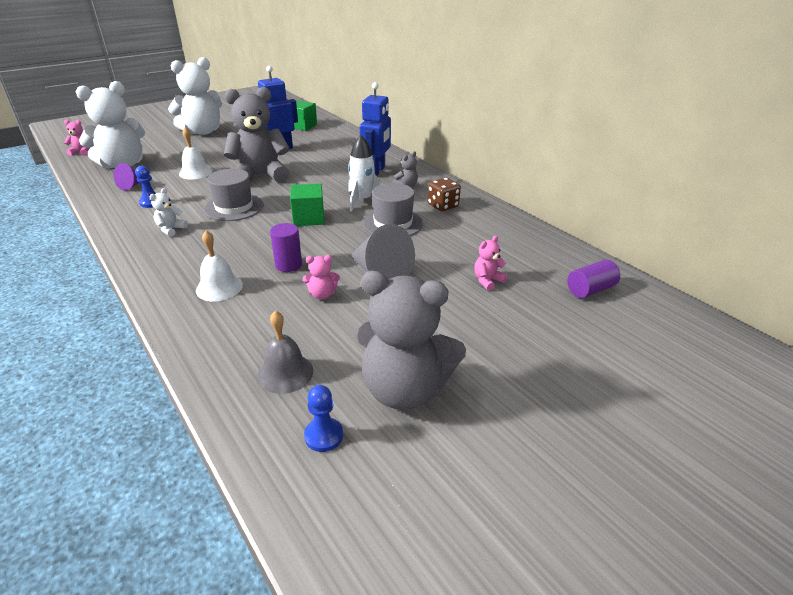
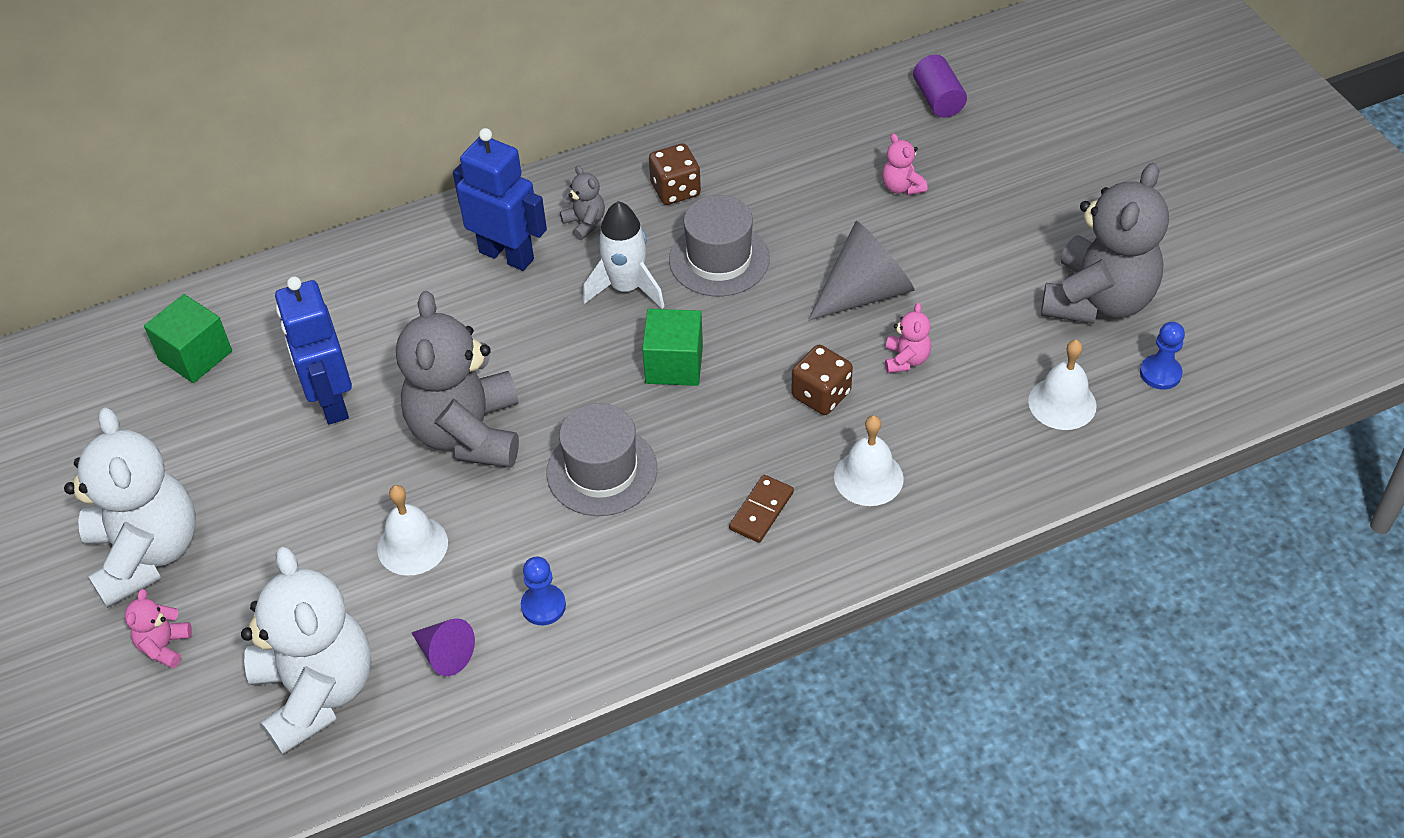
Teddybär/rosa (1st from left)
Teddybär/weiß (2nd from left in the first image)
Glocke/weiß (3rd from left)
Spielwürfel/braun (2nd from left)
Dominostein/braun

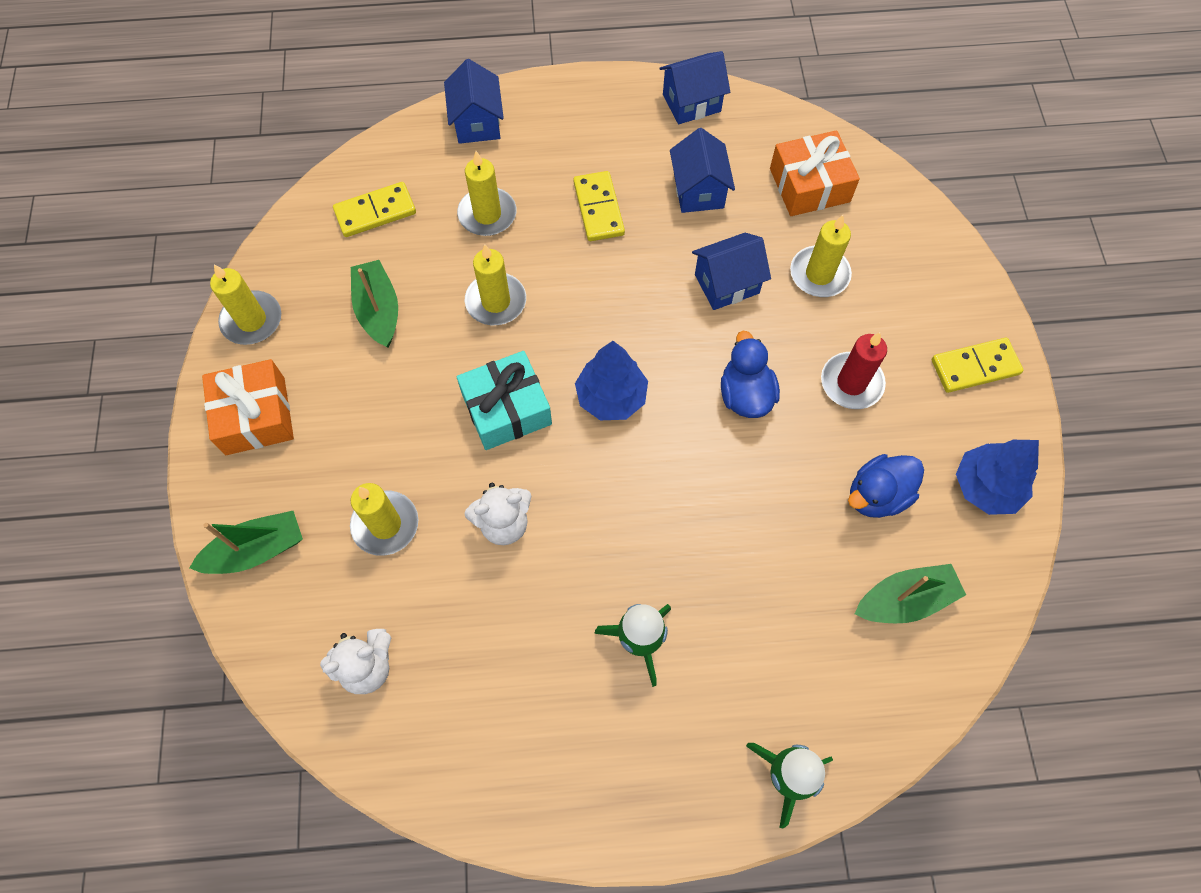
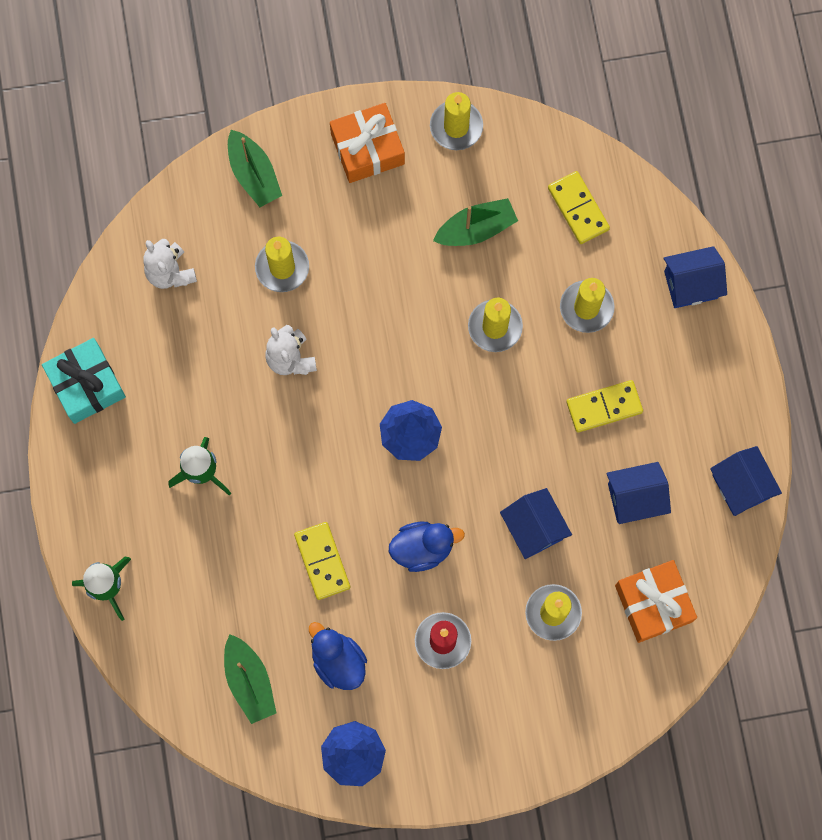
Geschenk/türkis
Dominostein/gelb (1st from left)

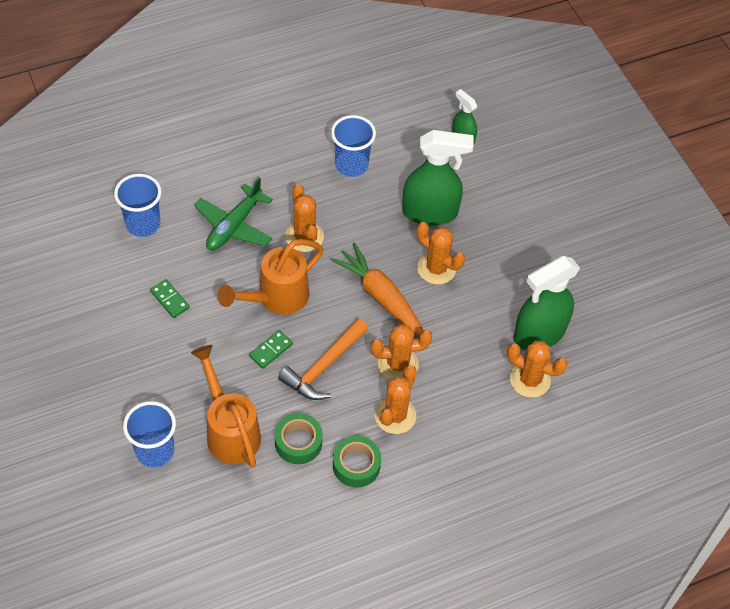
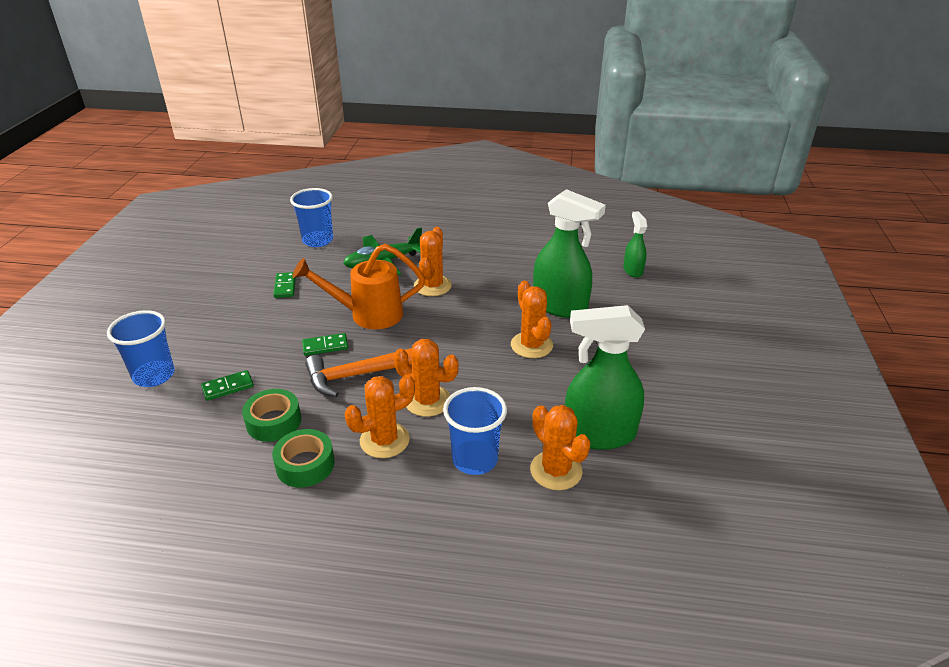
Dominostein/grün (1st from left)
Karotte/orange
Becher/blau (3rd from left)

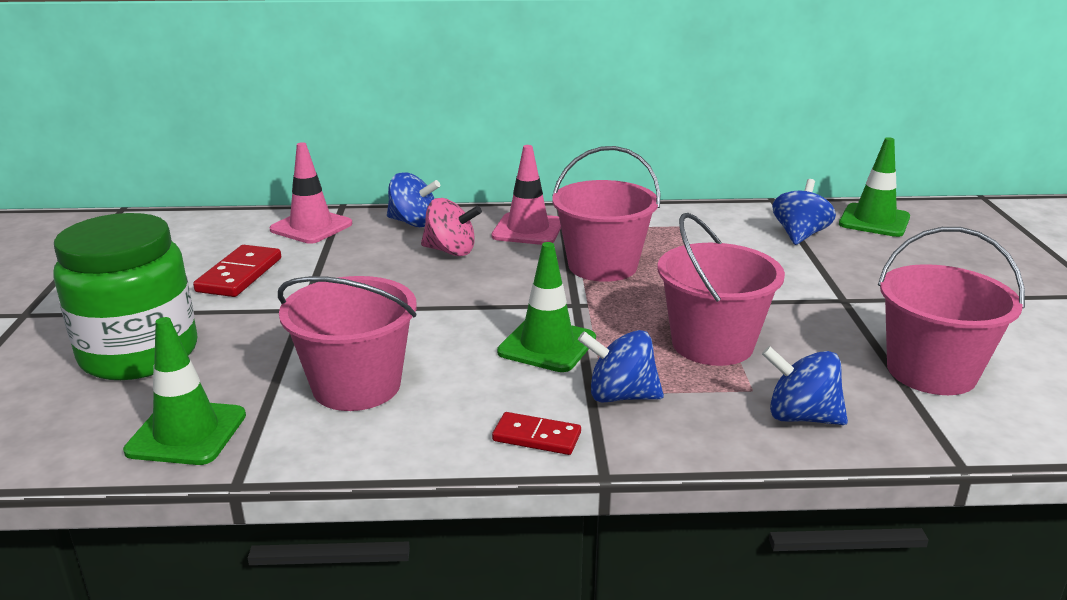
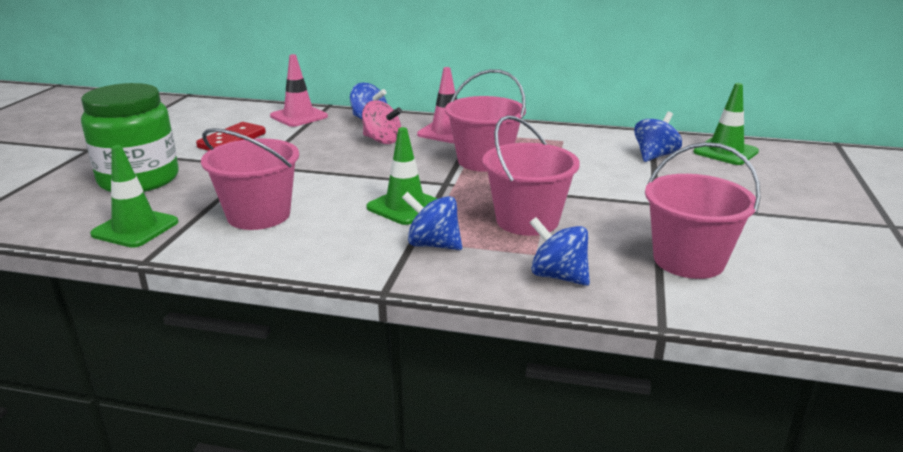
Dominostein/rot (2nd from left in the first image)

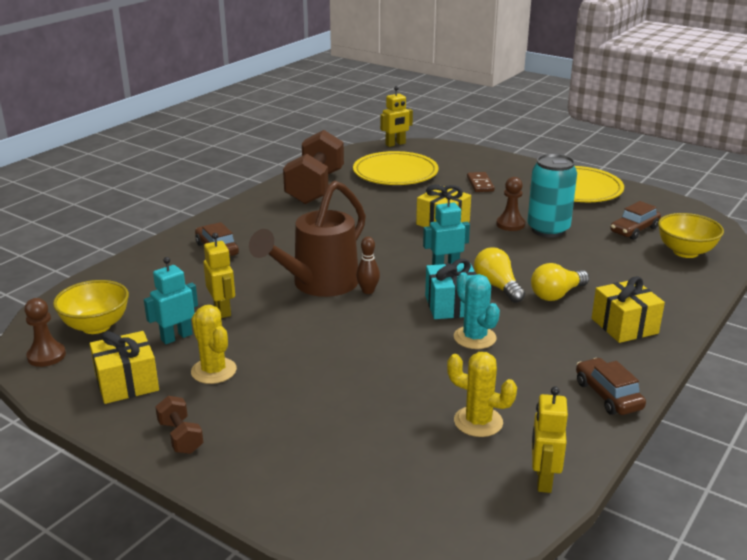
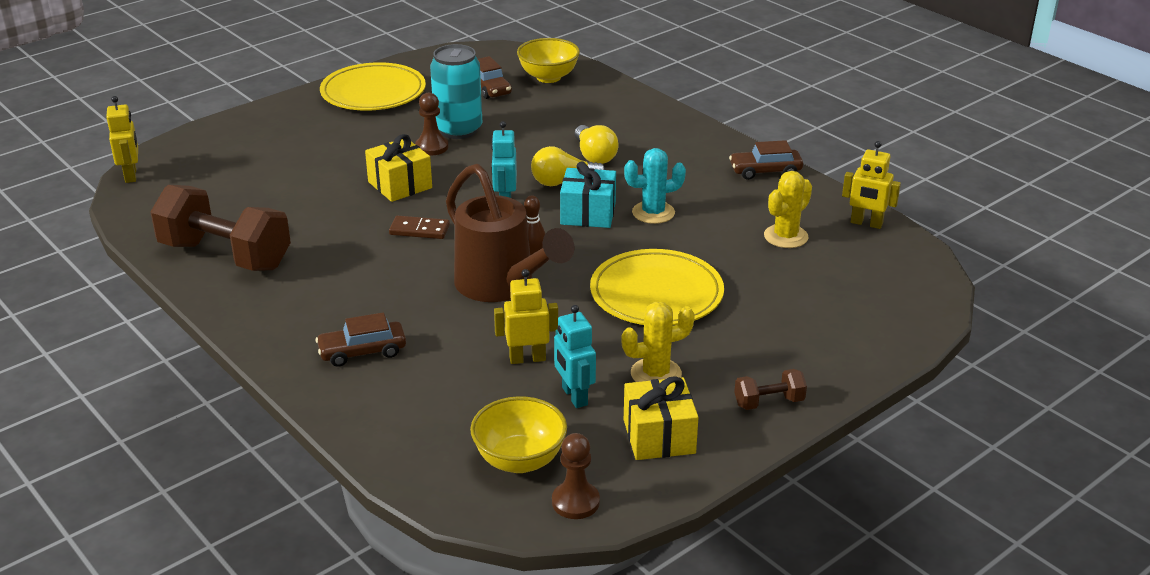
Teller/gelb (2nd from left)
Dominostein/braun
Geschenk/gelb (3rd from left in the first image)

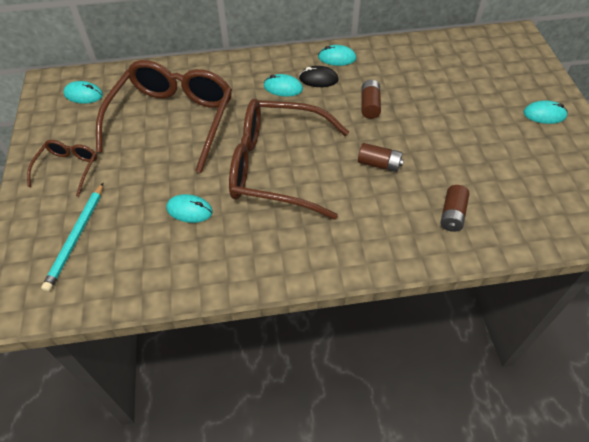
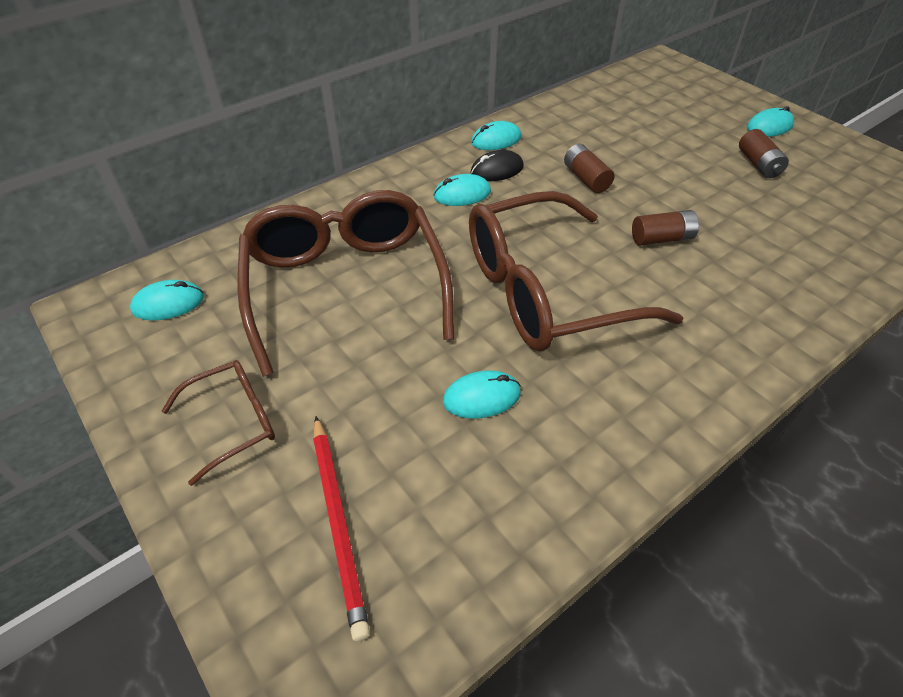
Brille/braun (1st from left)
Bleistift/rot
Batterie/braun (3rd from left)

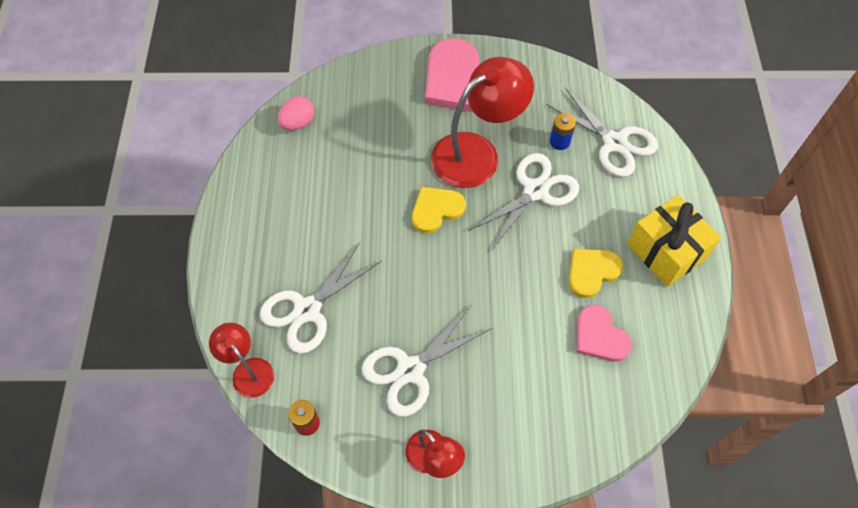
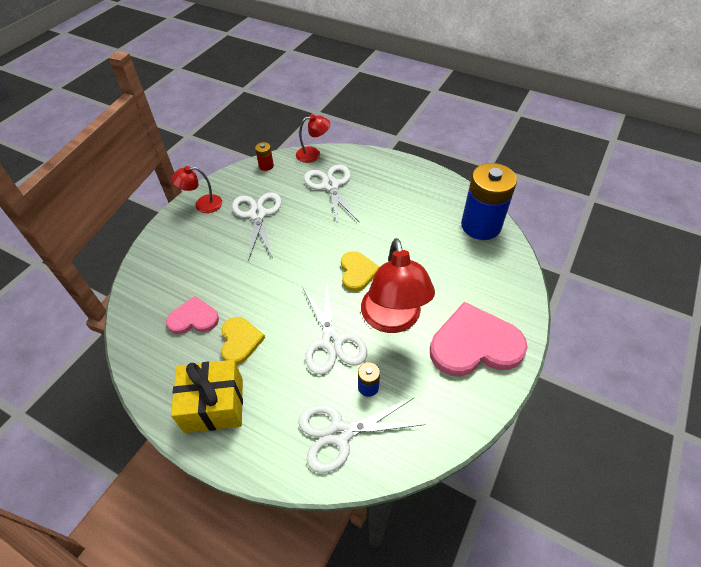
Batterie/blau (2nd from left)

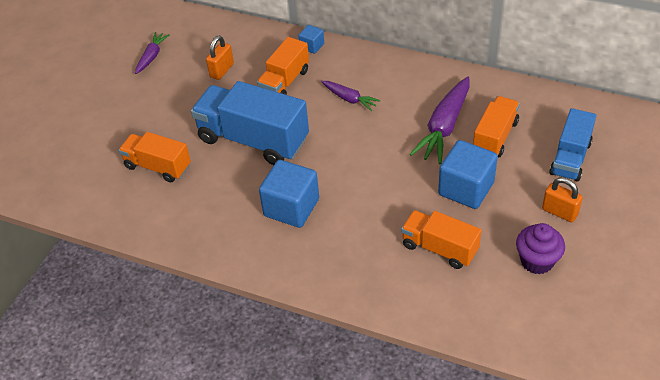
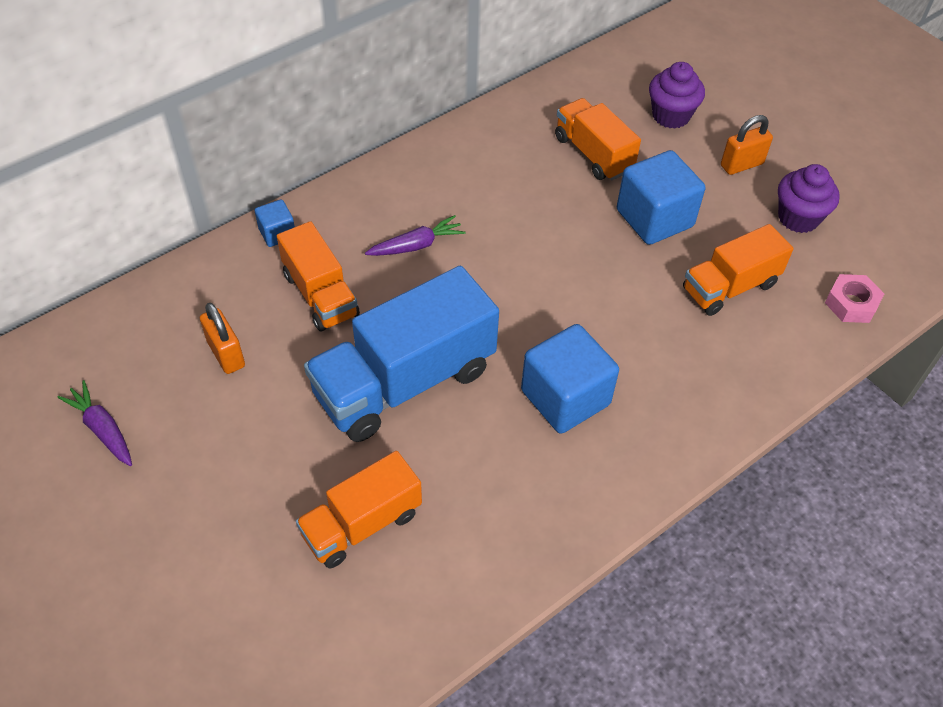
Karotte/lila (3rd from left in the first image)
Muffin/lila (1st from left)
Sechskantmutter/rosa

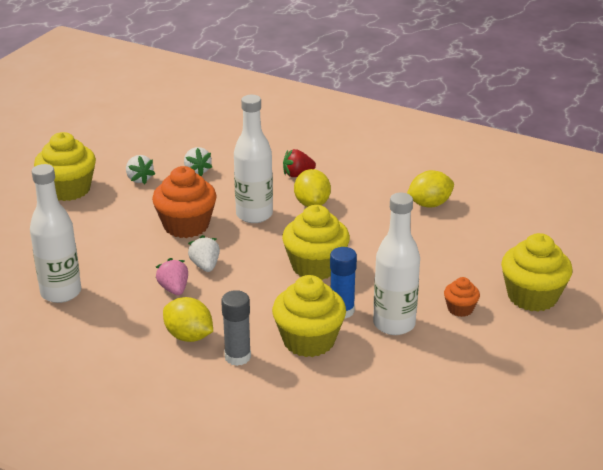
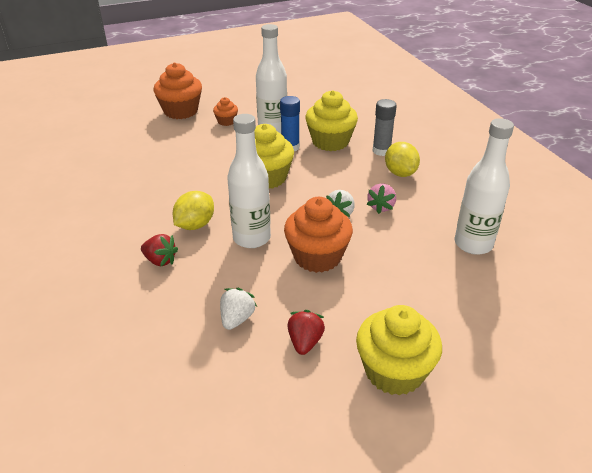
Erdbeere/rot (2nd from left)
Zitrone/gelb (3rd from left in the first image)
Muffin/orange (1st from left)

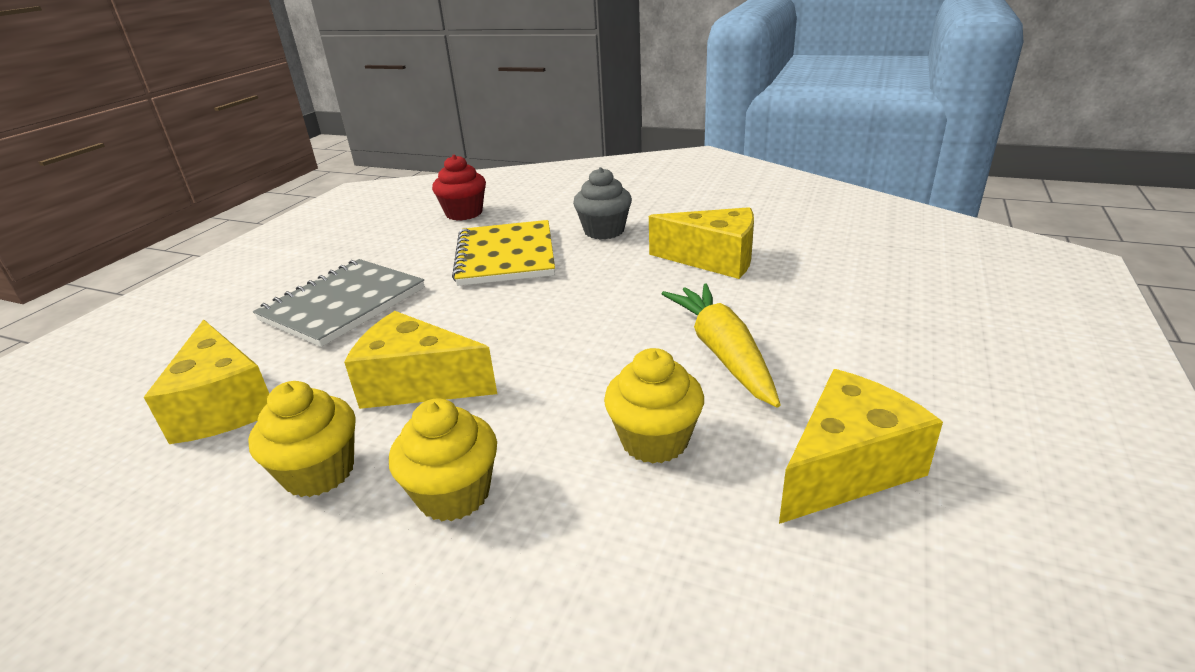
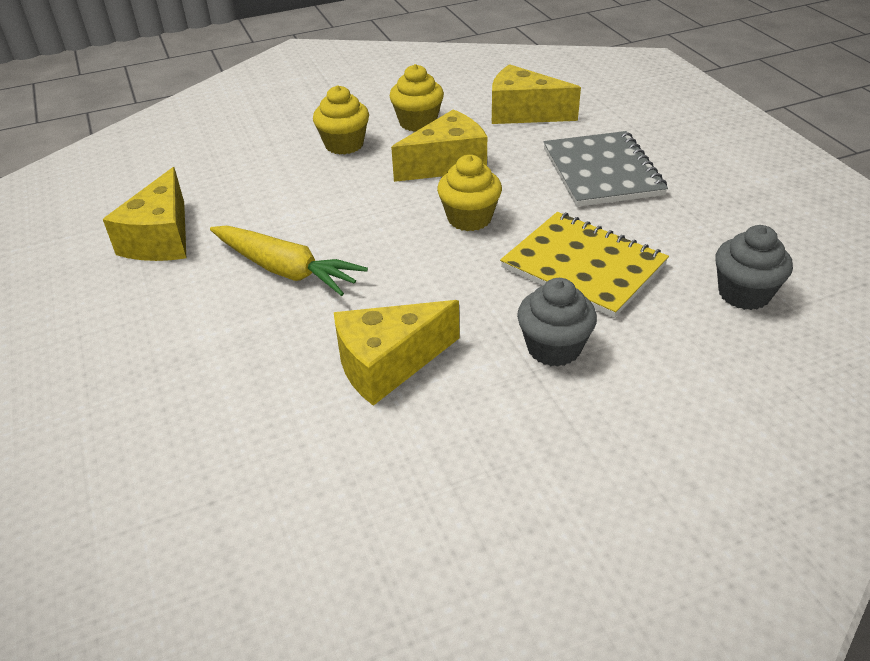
Muffin/grau (2nd from left)
Muffin/gelb (3rd from left)

